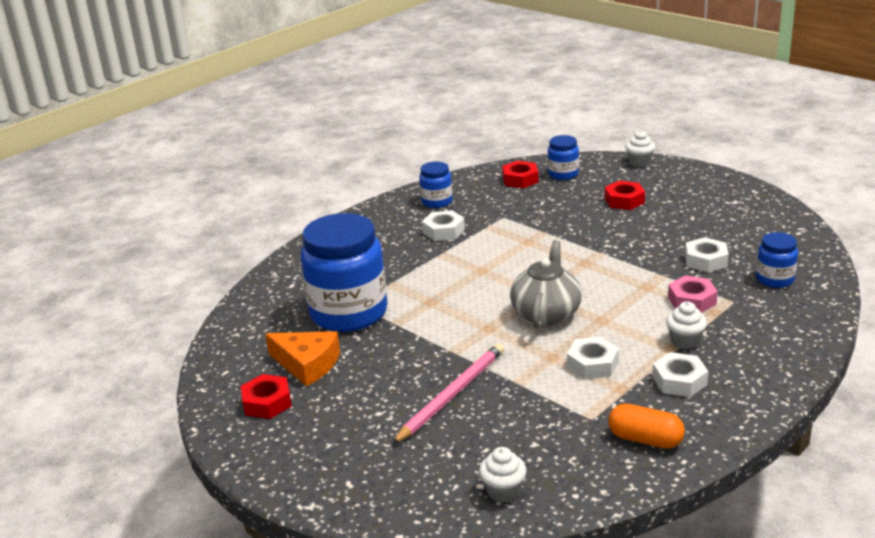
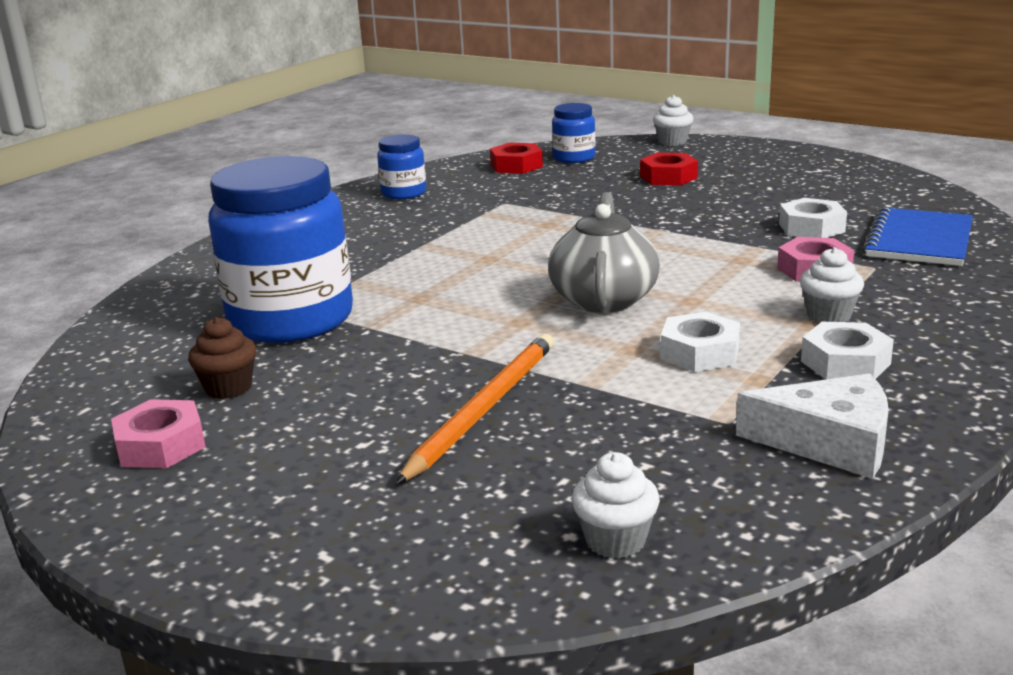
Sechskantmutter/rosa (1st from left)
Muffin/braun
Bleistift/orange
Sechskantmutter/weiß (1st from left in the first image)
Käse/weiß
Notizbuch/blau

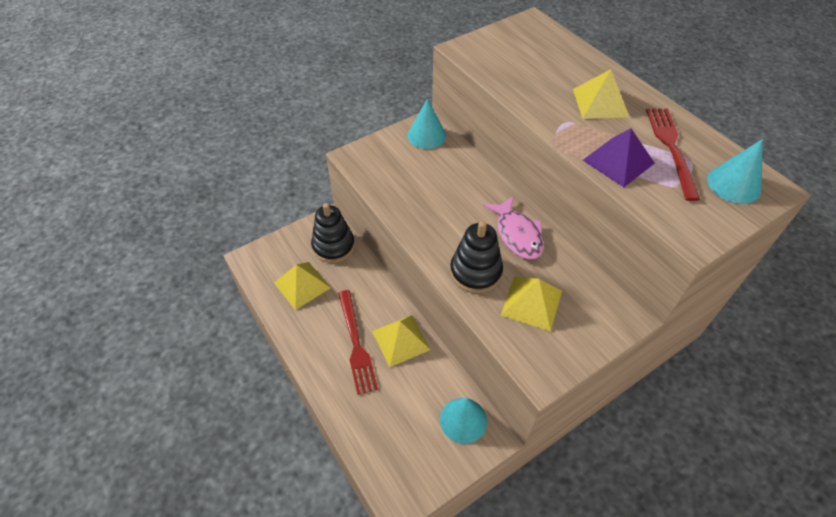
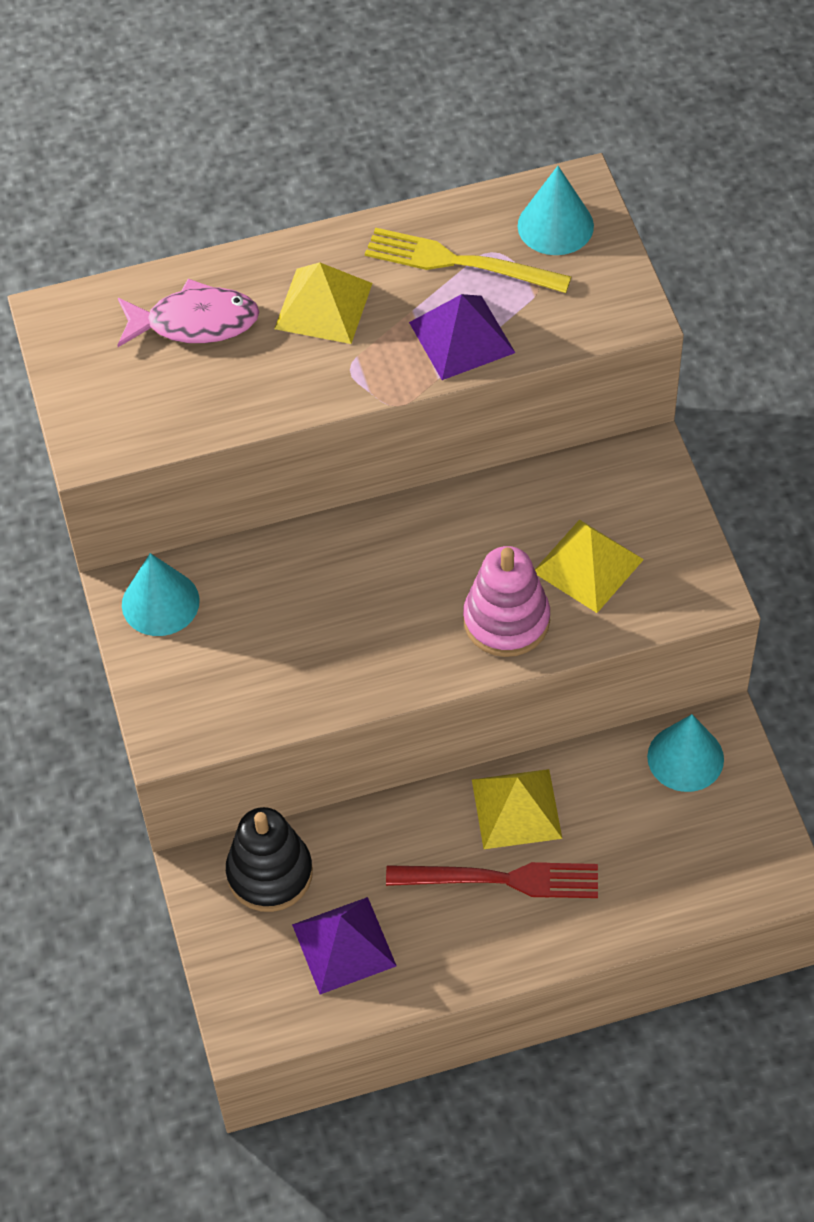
Pyramide/lila (1st from left)
Stapelspielzeug/rosa
Fisch/rosa
Gabel/gelb

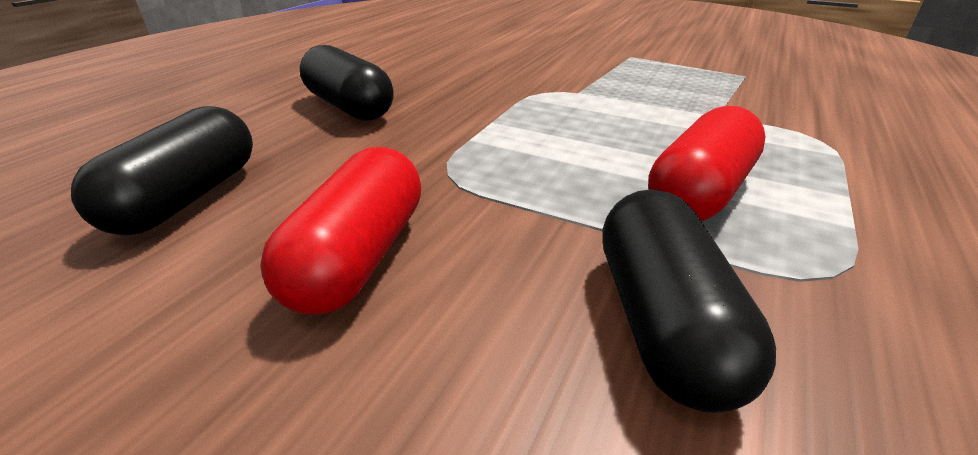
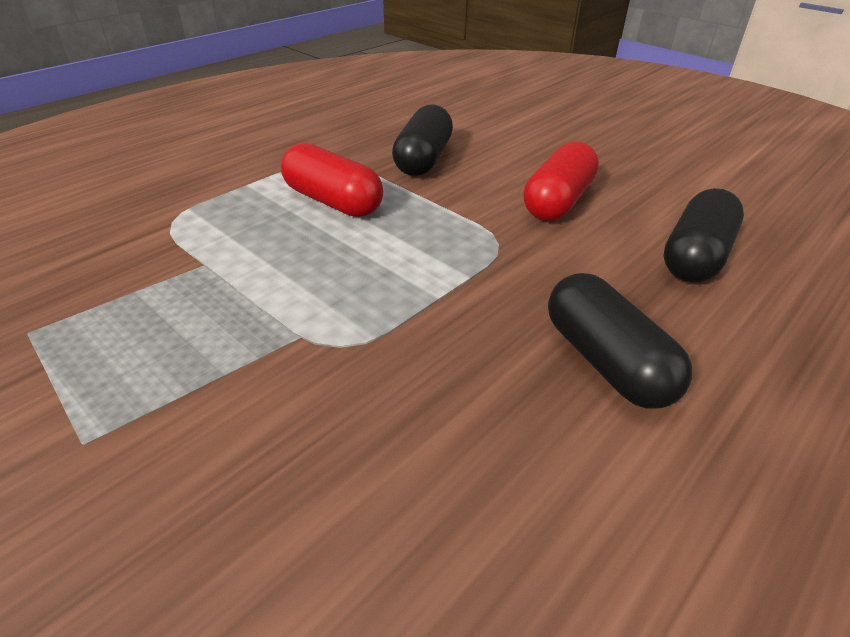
Kapsel/rot (1st from left)

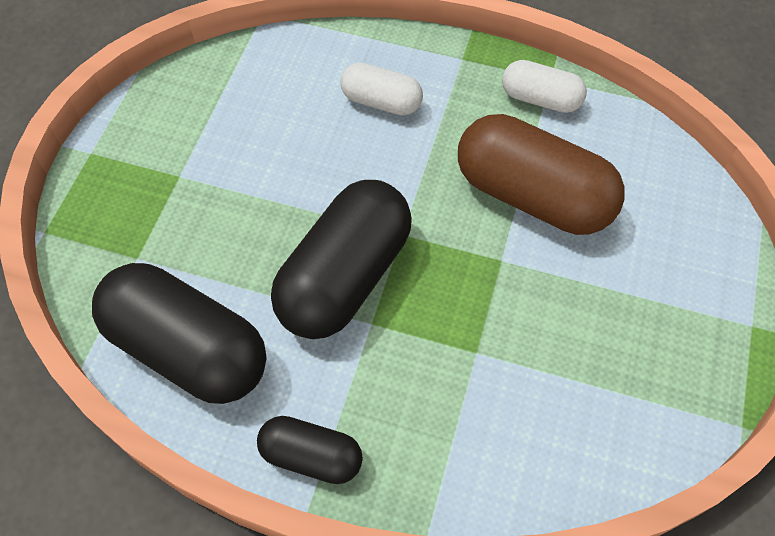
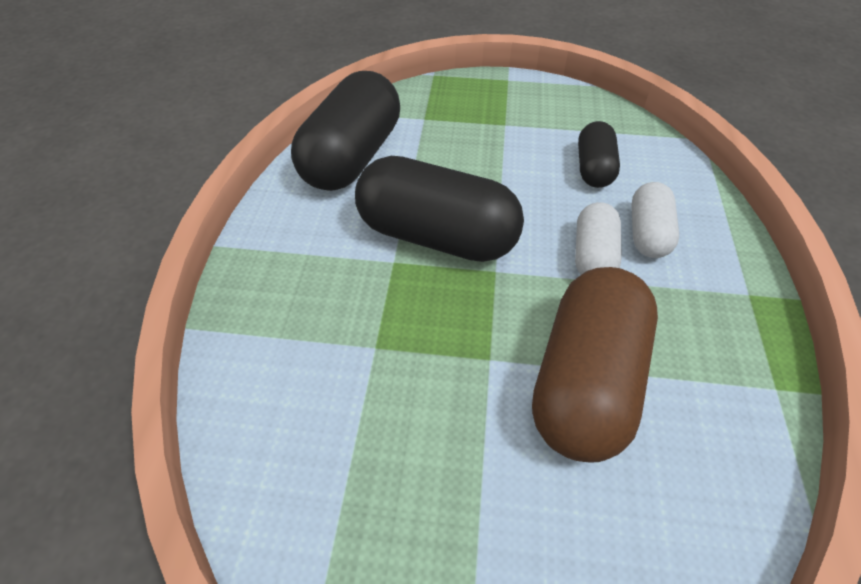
Kapsel/schwarz (3rd from left)
Kapsel/weiß (1st from left)

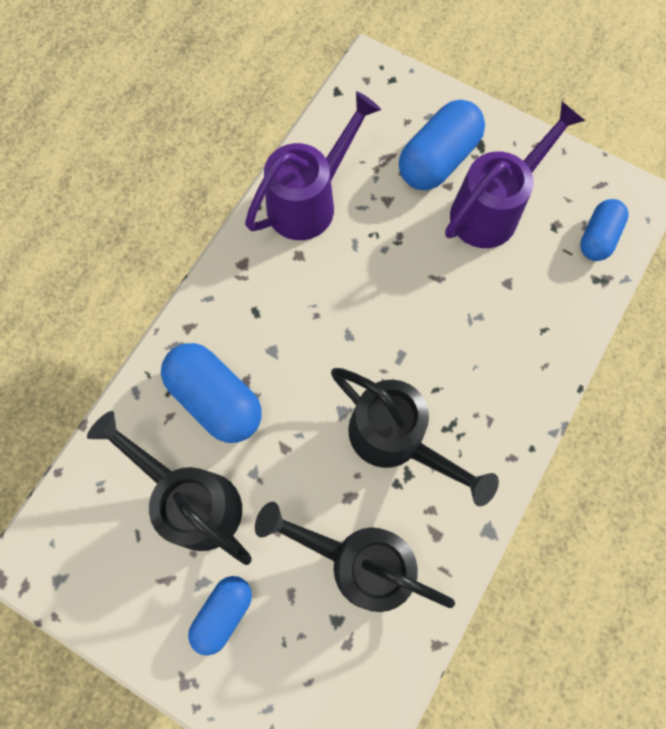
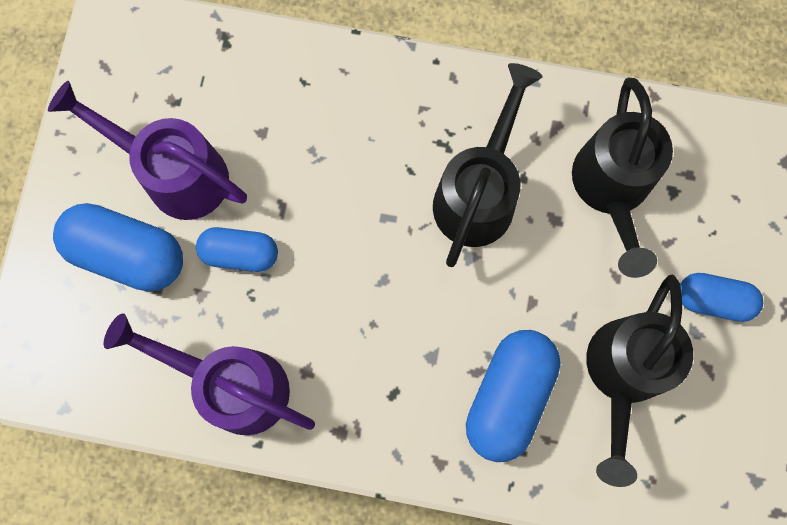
Kapsel/blau (2nd from left)

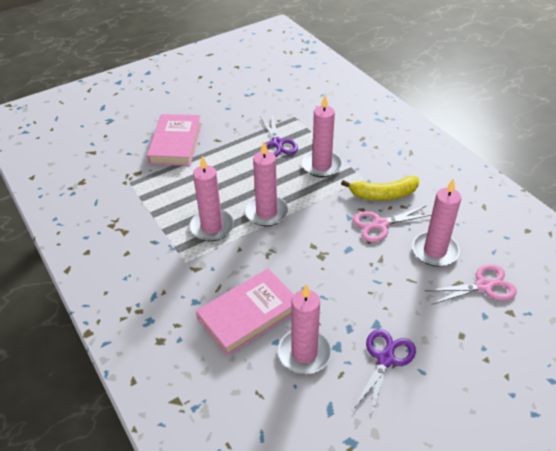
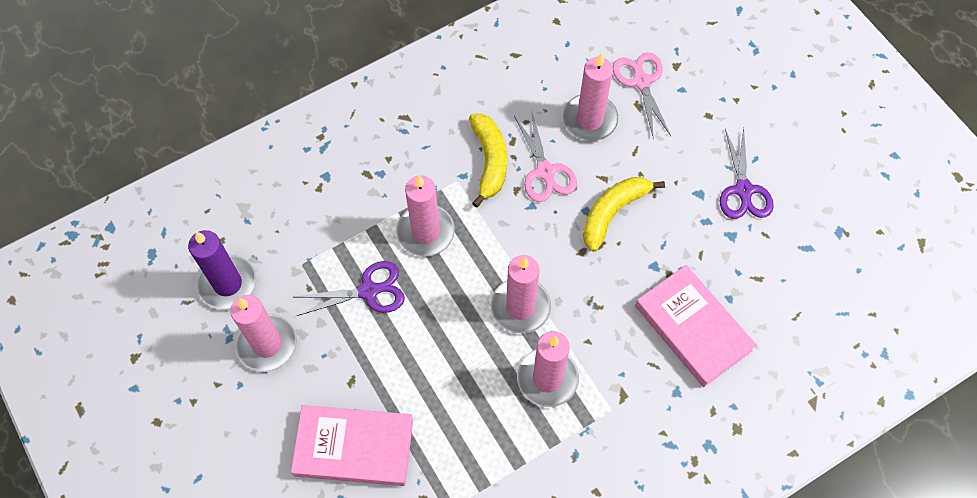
Kerze/rosa (1st from left)
Schere/lila (2nd from left)
Kerze/lila
Banane/gelb (2nd from left)

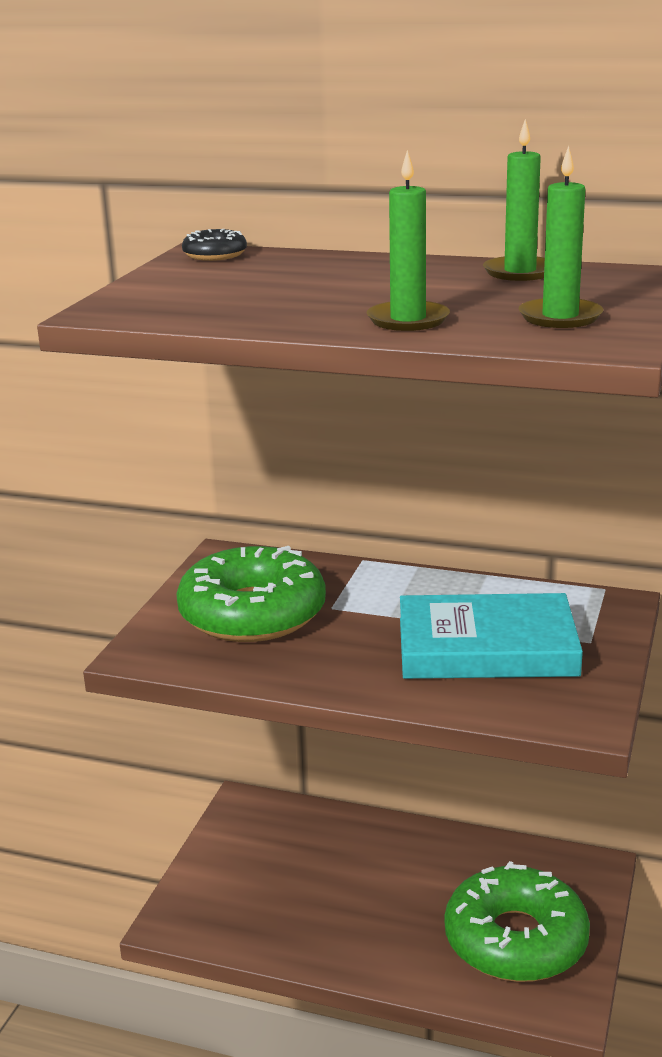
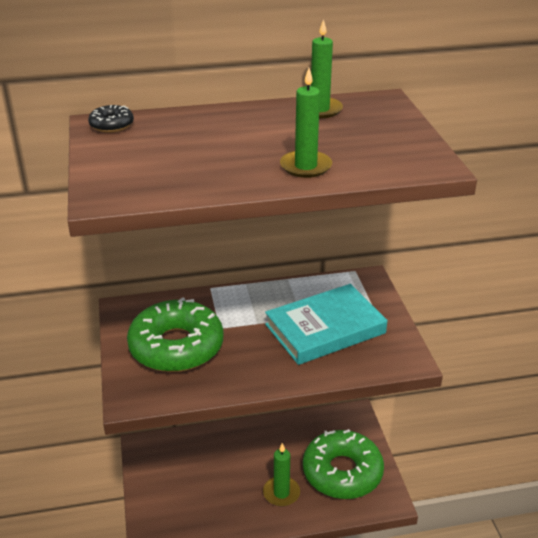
Kerze/grün (1st from left)

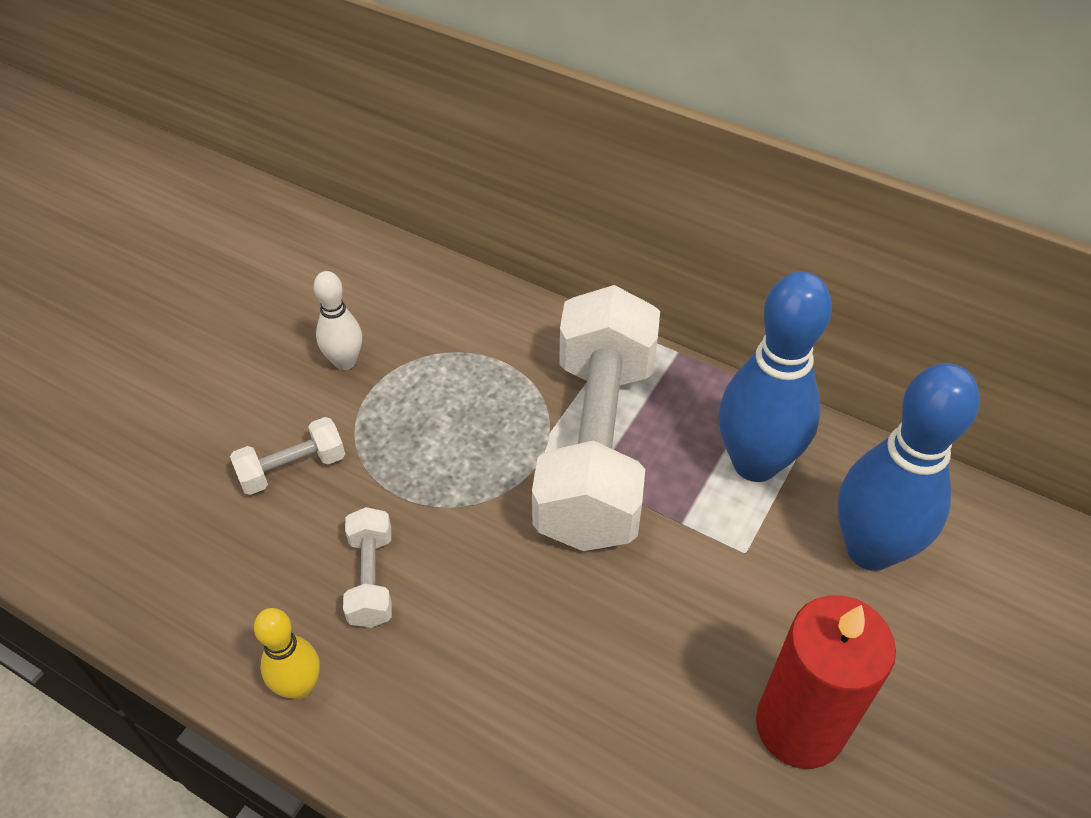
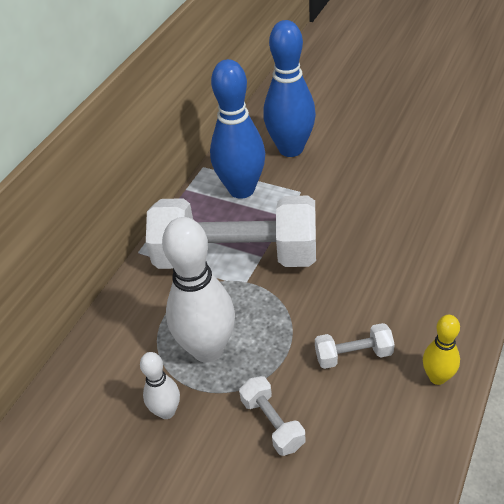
Kerze/rot
Bowlingkegel/weiß (2nd from left)

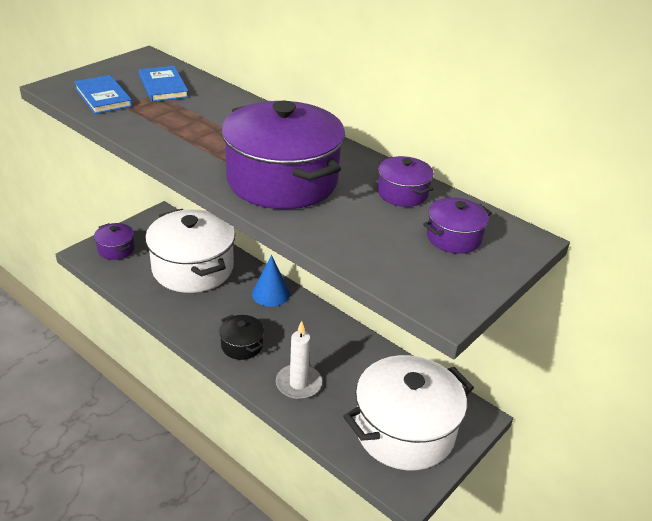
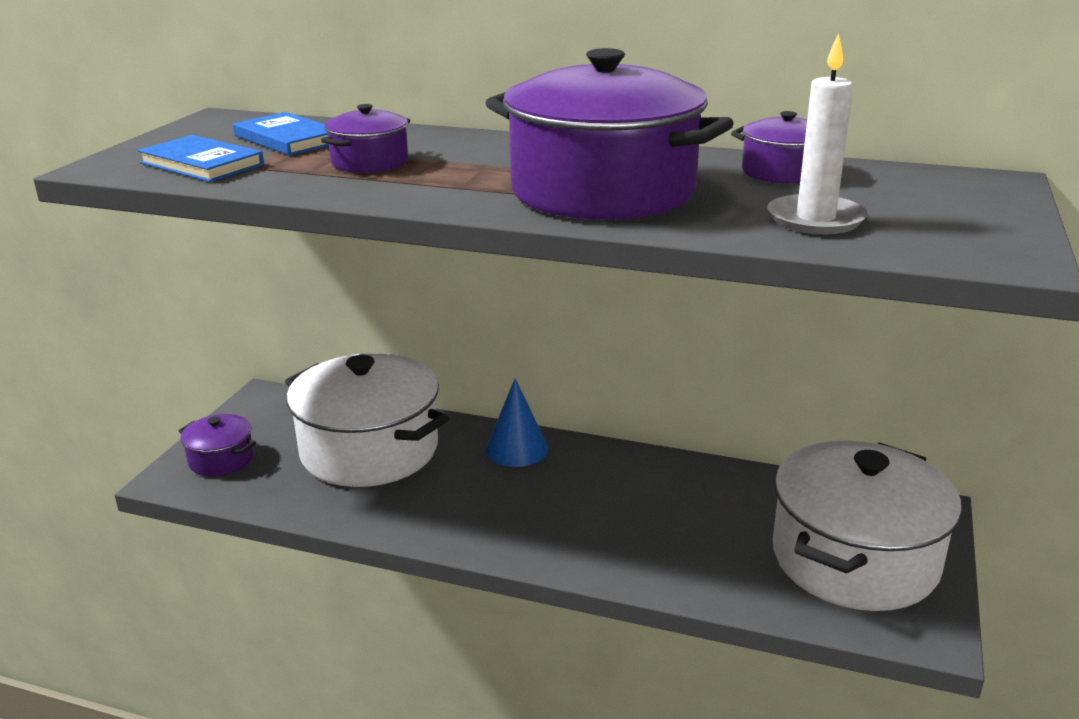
Kochtopf/schwarz
Kerze/weiß
Kochtopf/lila (2nd from left)

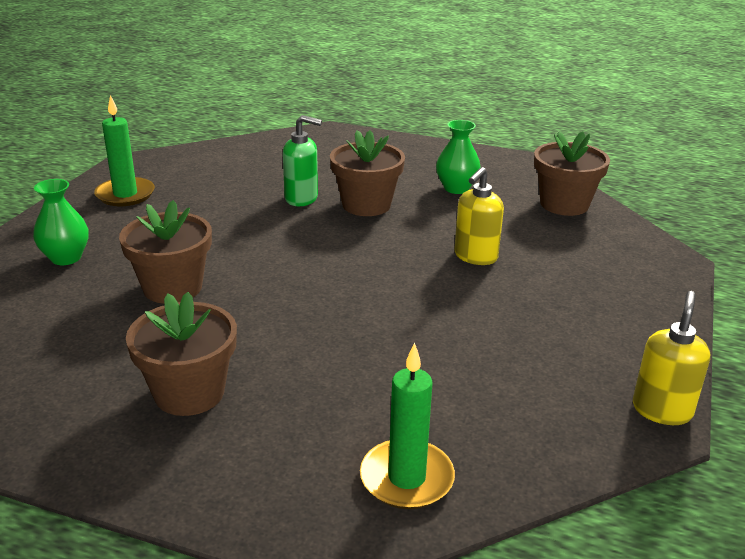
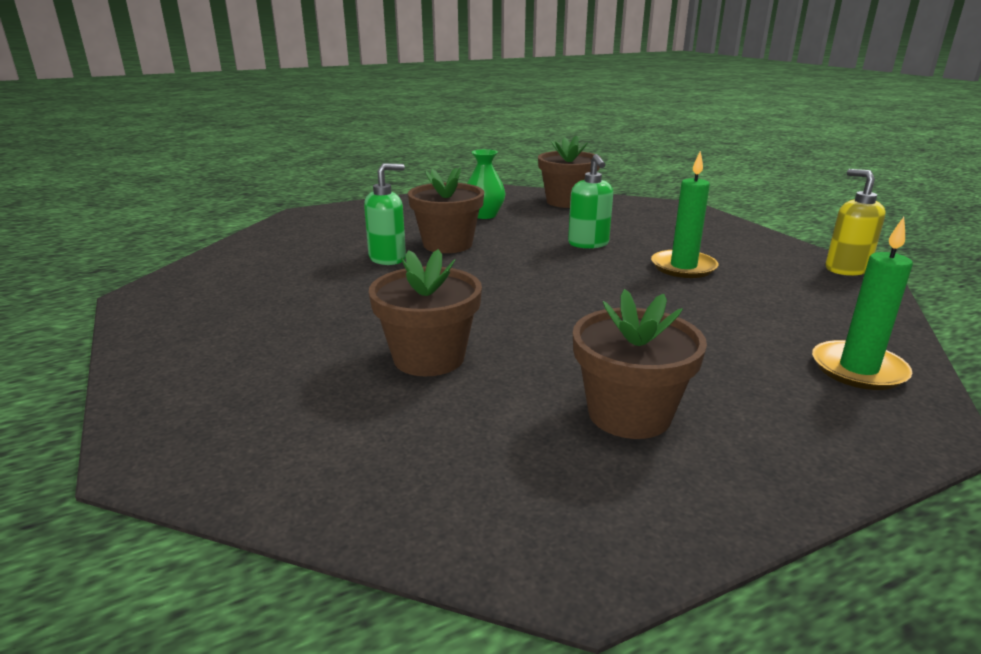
Vase/grün (1st from left in the first image)
Kerze/grün (1st from left)
Seifenspender/grün (2nd from left)

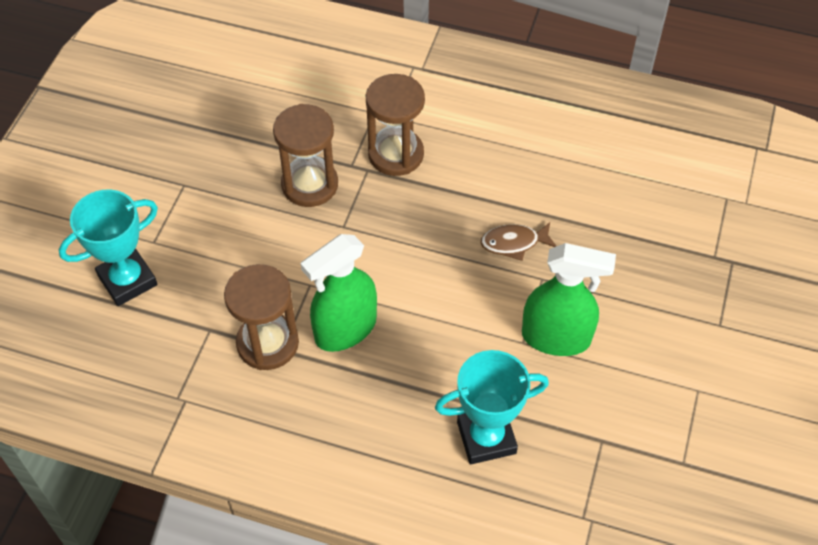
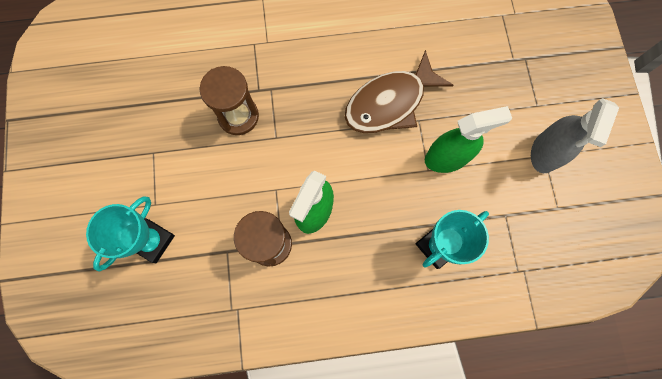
Sanduhr/braun (3rd from left in the first image)
Fisch/braun
Sprühflasche/grau

